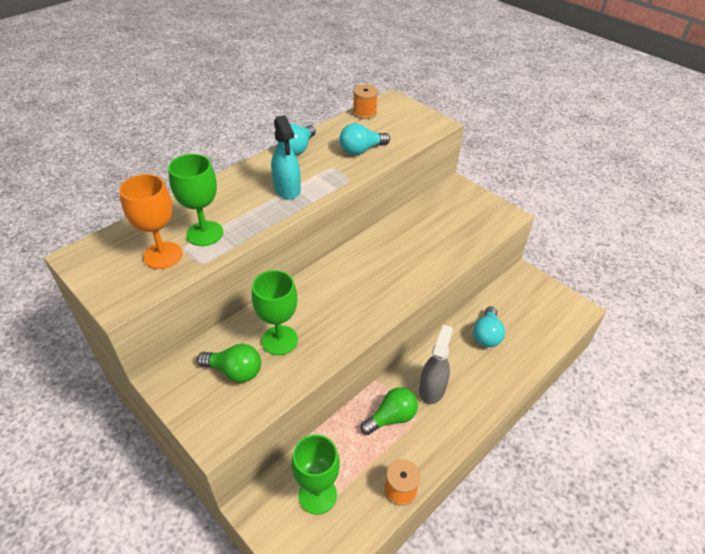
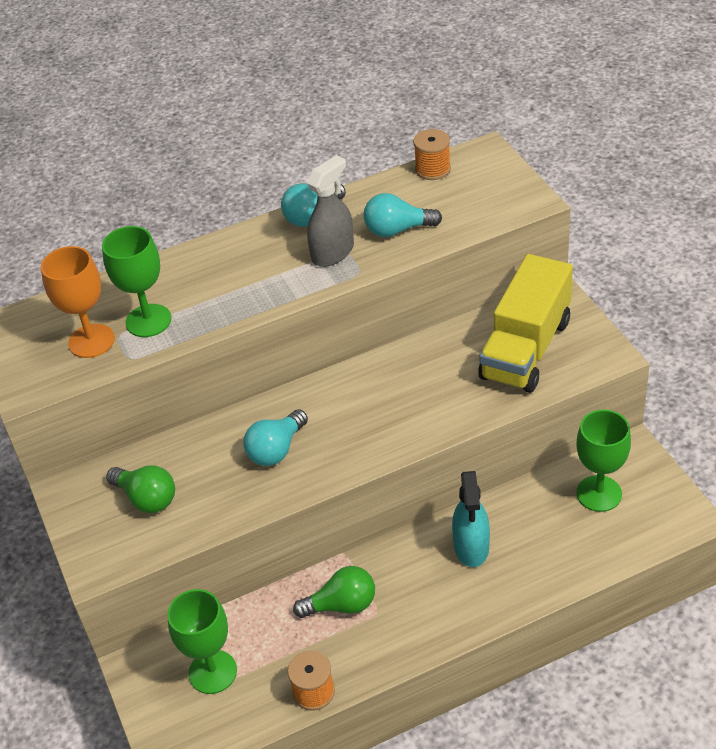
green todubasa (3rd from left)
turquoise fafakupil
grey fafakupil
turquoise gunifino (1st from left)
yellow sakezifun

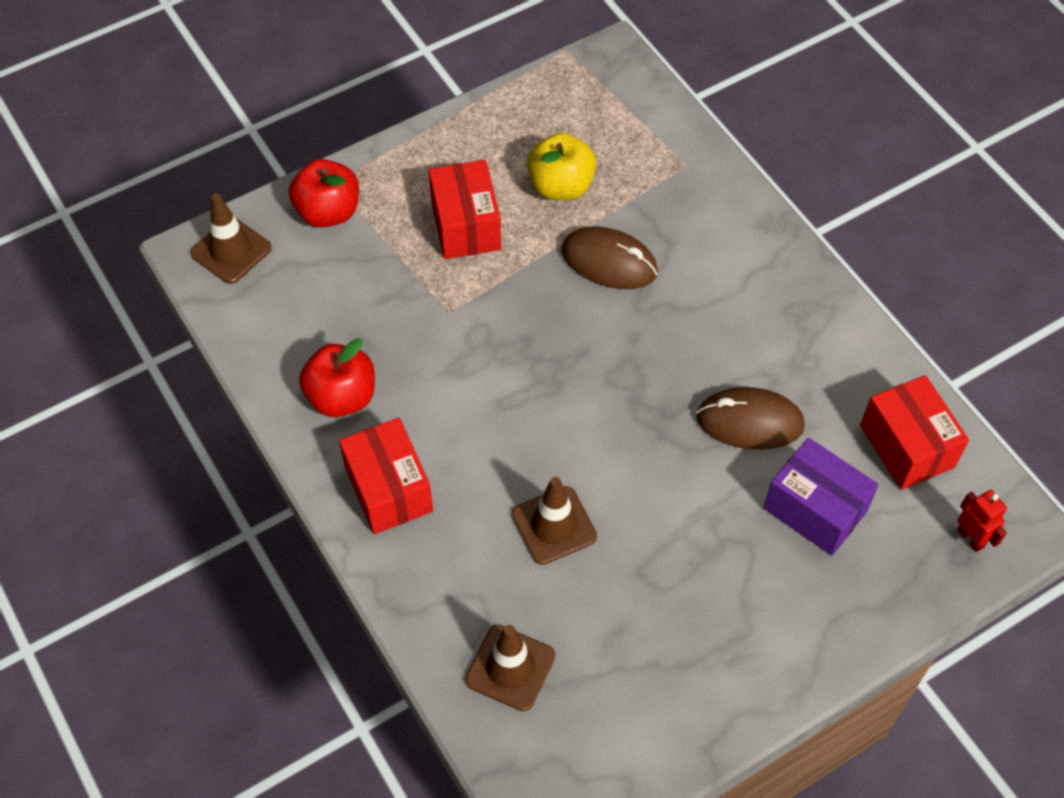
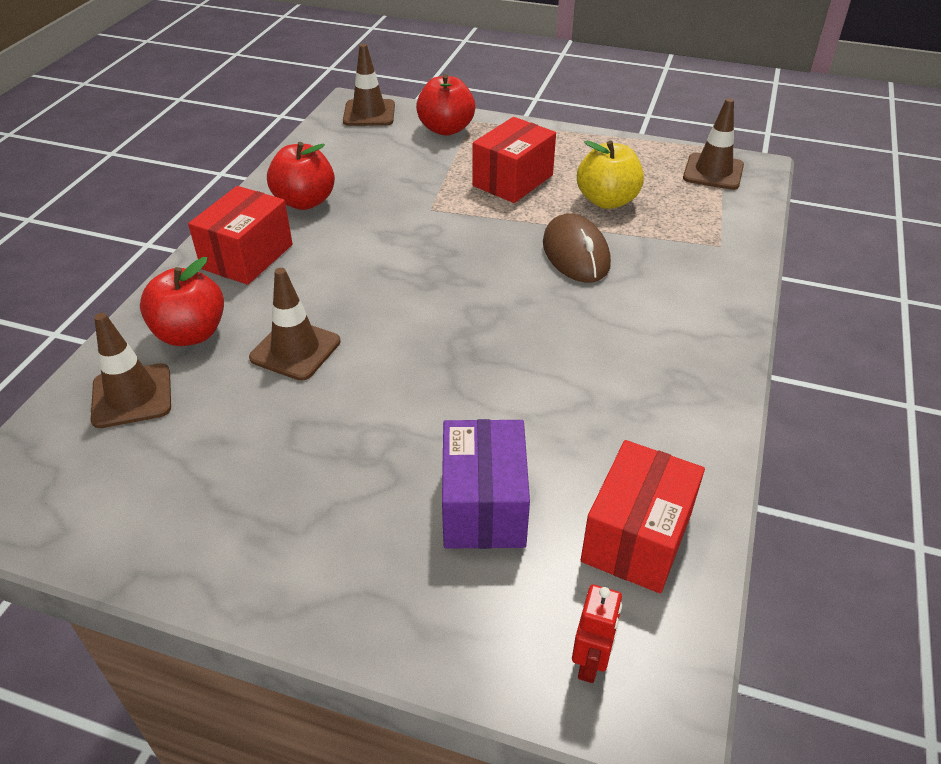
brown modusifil (2nd from left in the first image)
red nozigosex (1st from left)
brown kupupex (4th from left)

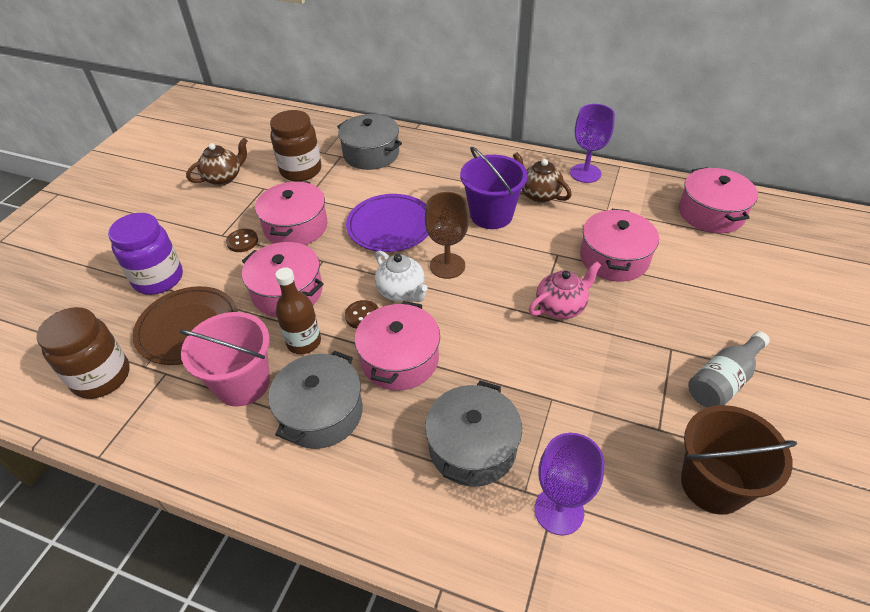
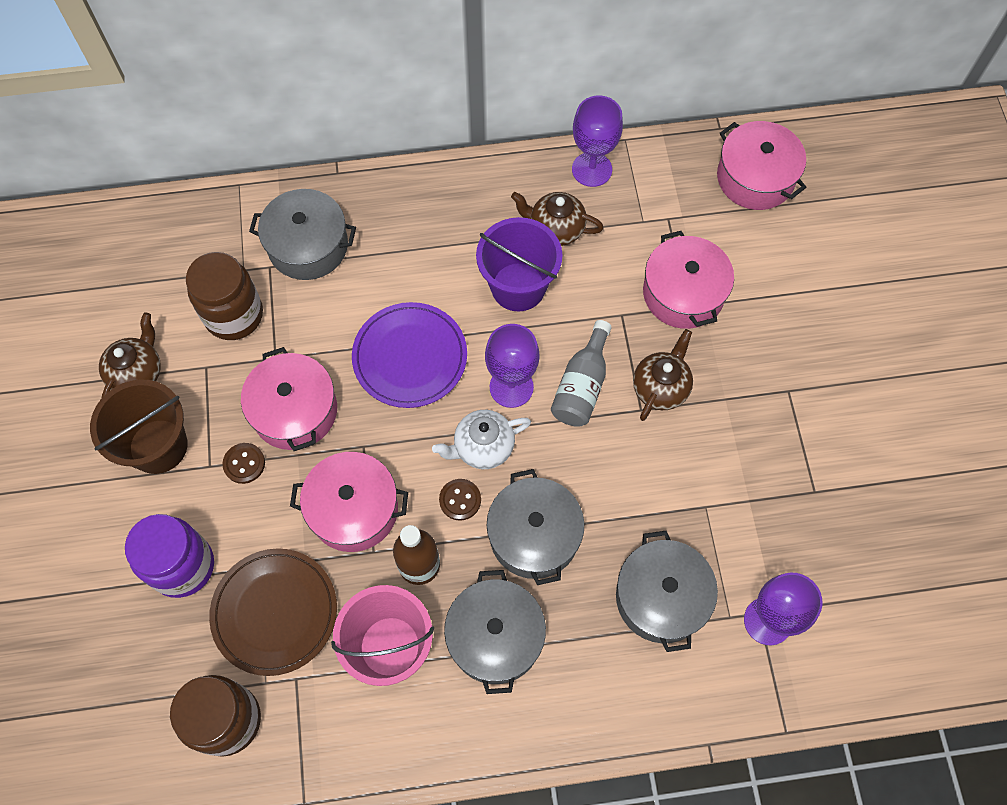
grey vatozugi (3rd from left)
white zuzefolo
purple todubasa (1st from left)
brown zuzefolo (3rd from left)
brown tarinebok
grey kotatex

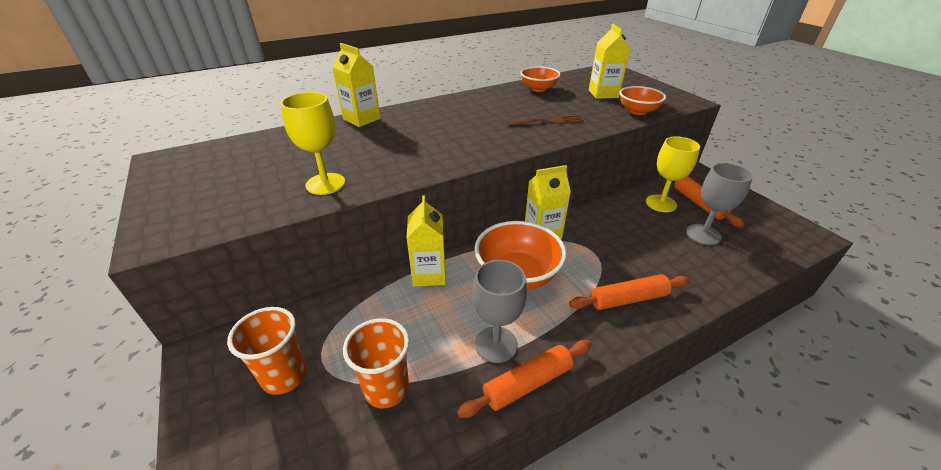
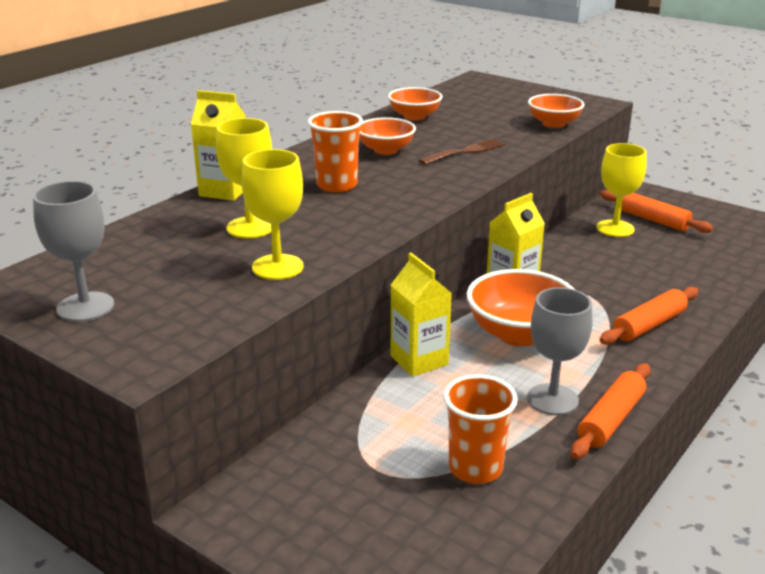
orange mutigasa (1st from left)
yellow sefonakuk (4th from left in the first image)
grey todubasa (1st from left)
yellow todubasa (1st from left)
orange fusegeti (1st from left)

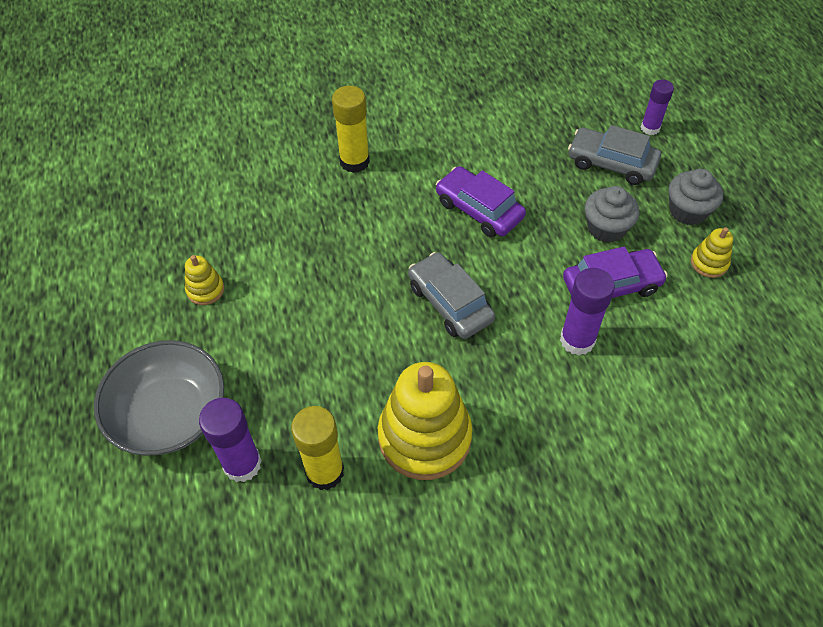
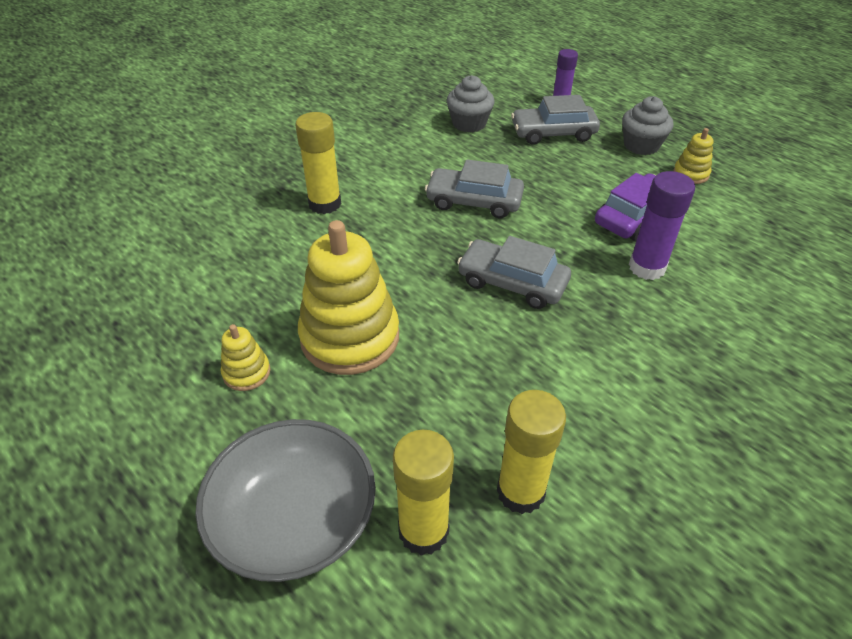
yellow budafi (2nd from left)
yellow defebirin (2nd from left)
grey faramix (1st from left)
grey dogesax (1st from left)

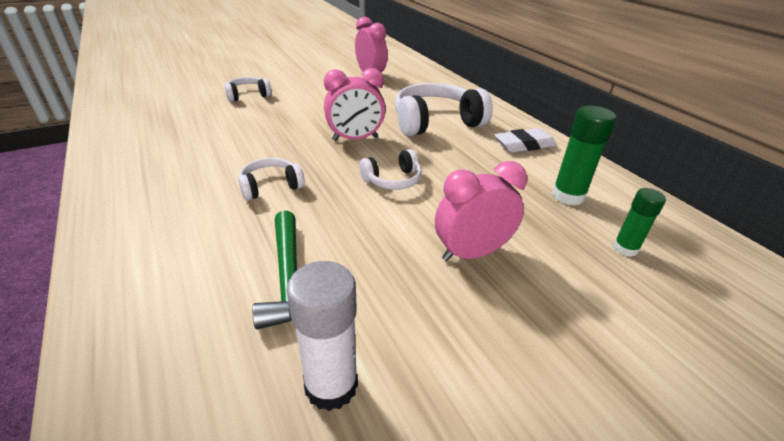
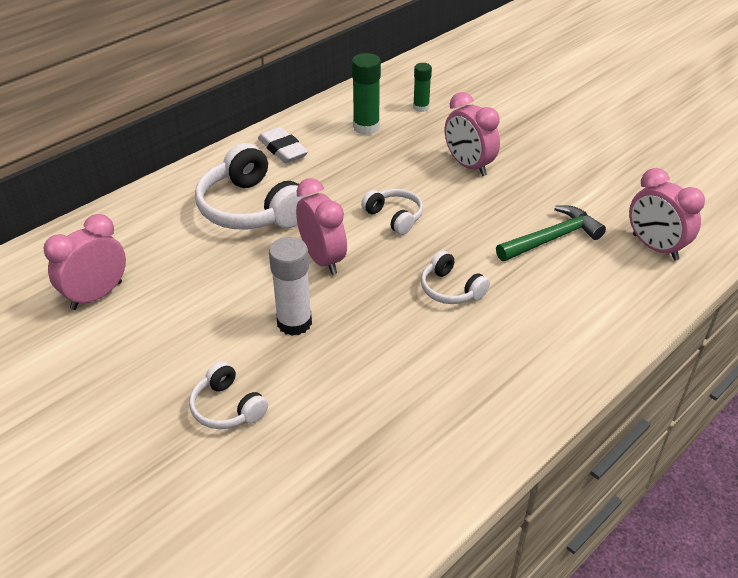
white budafi
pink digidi (4th from left)

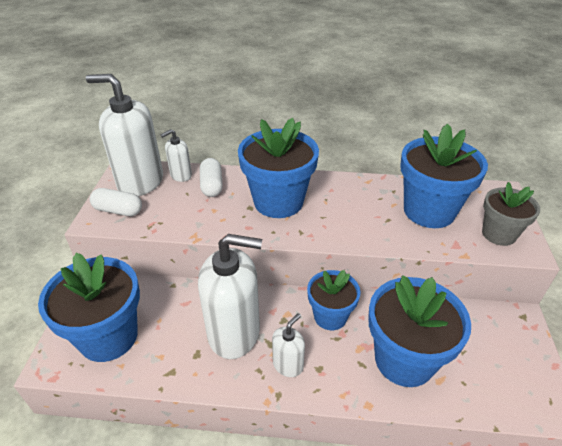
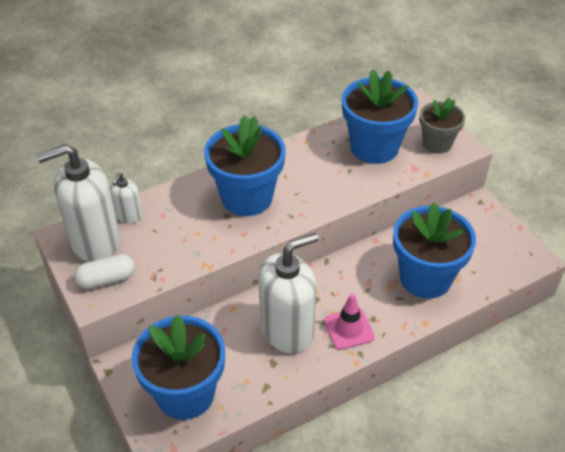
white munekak (2nd from left in the first image)
pink kupupex
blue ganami (3rd from left in the first image)

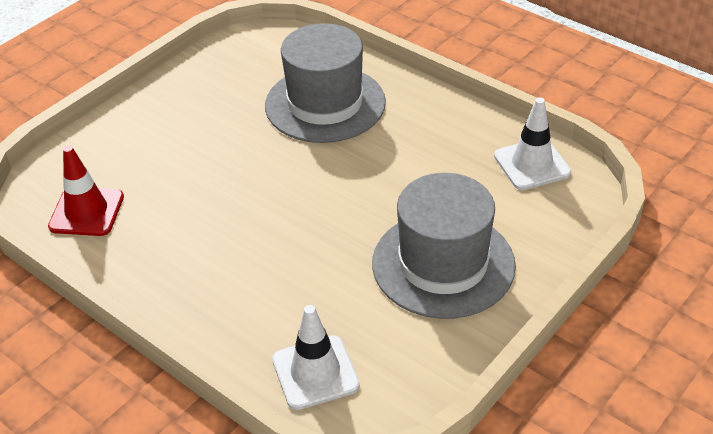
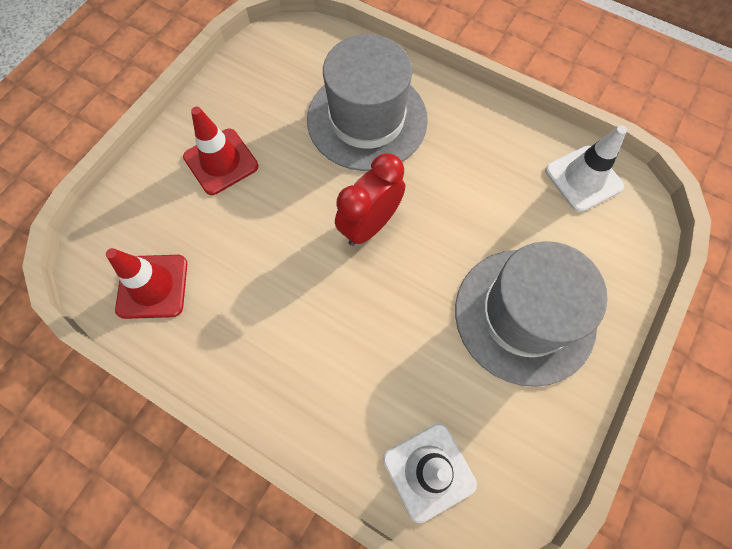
red kupupex (2nd from left)
red digidi

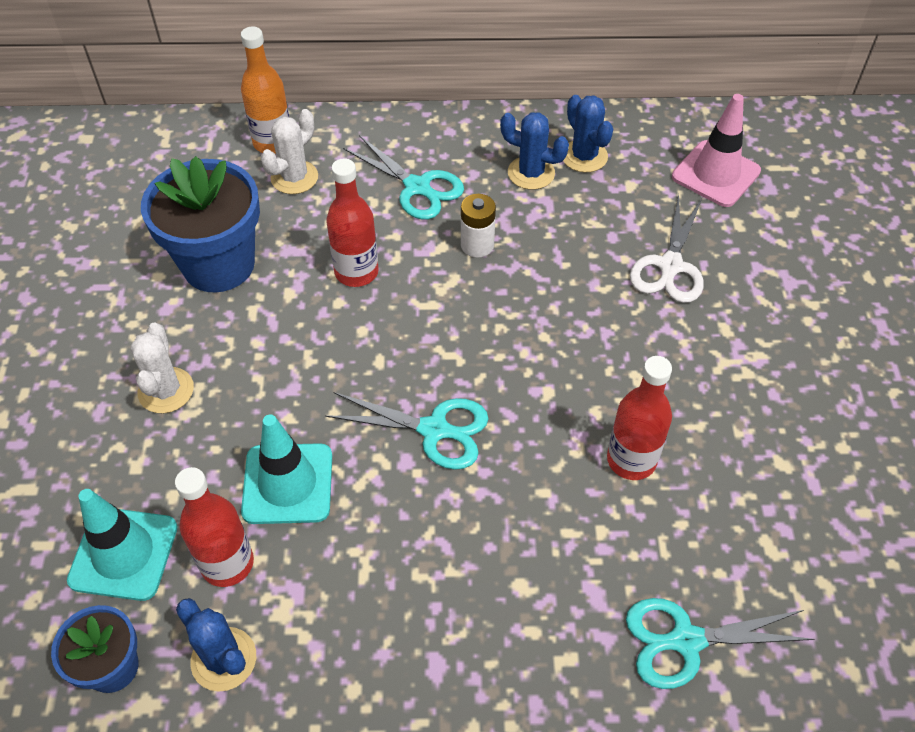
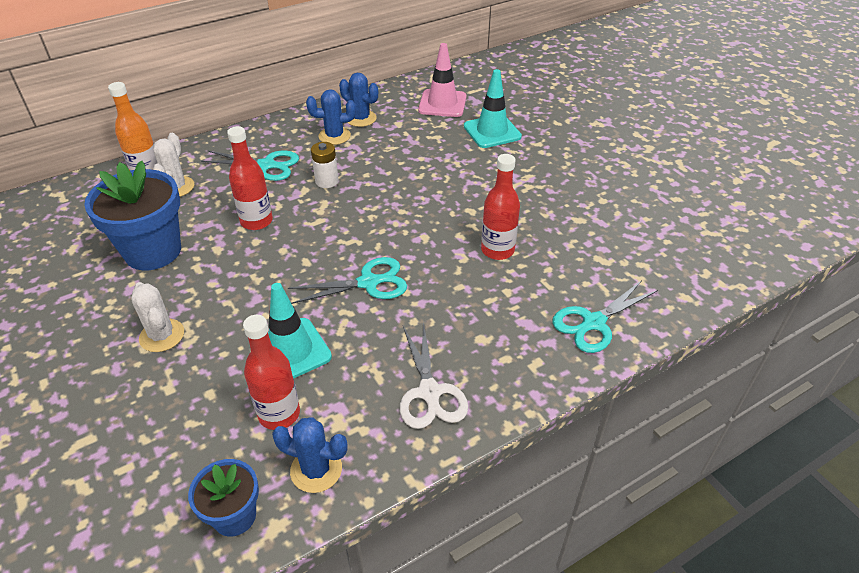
turquoise kupupex (2nd from left)
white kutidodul

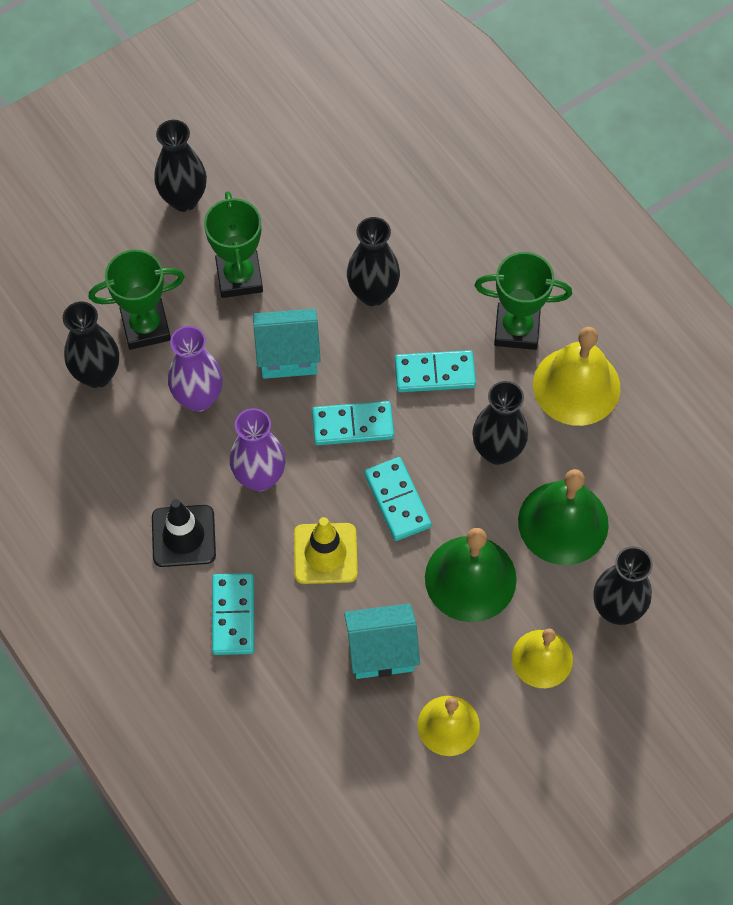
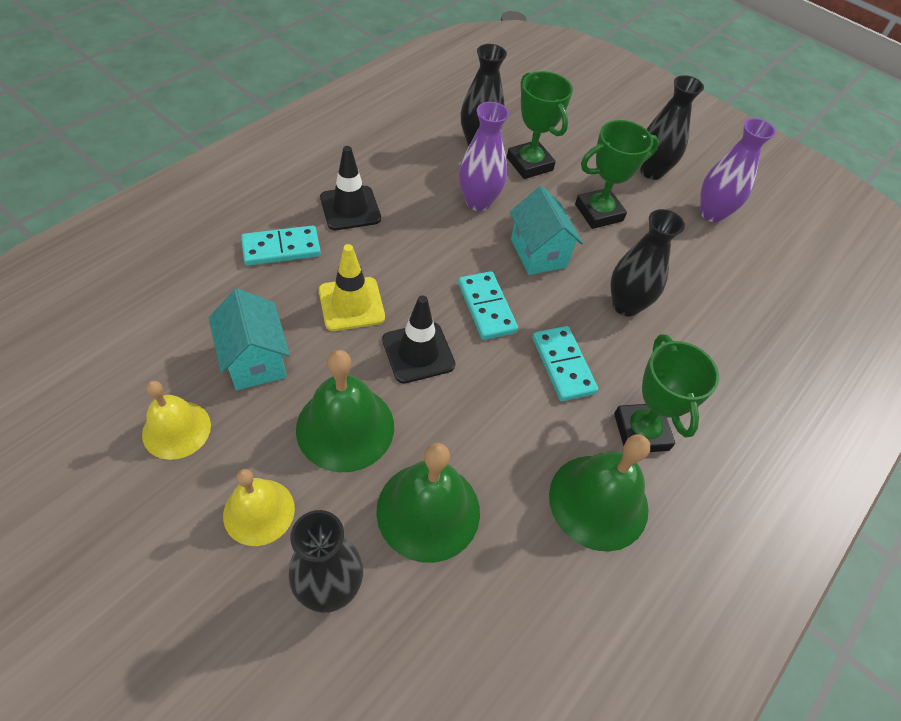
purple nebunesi (2nd from left)
black kupupex (2nd from left)
black nebunesi (4th from left in the first image)
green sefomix (3rd from left)

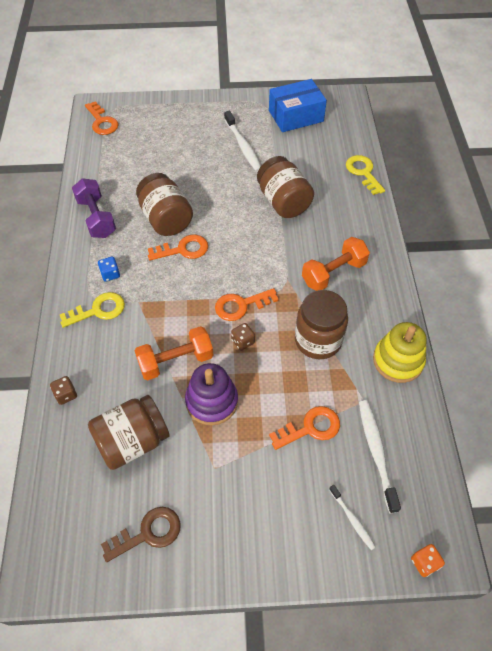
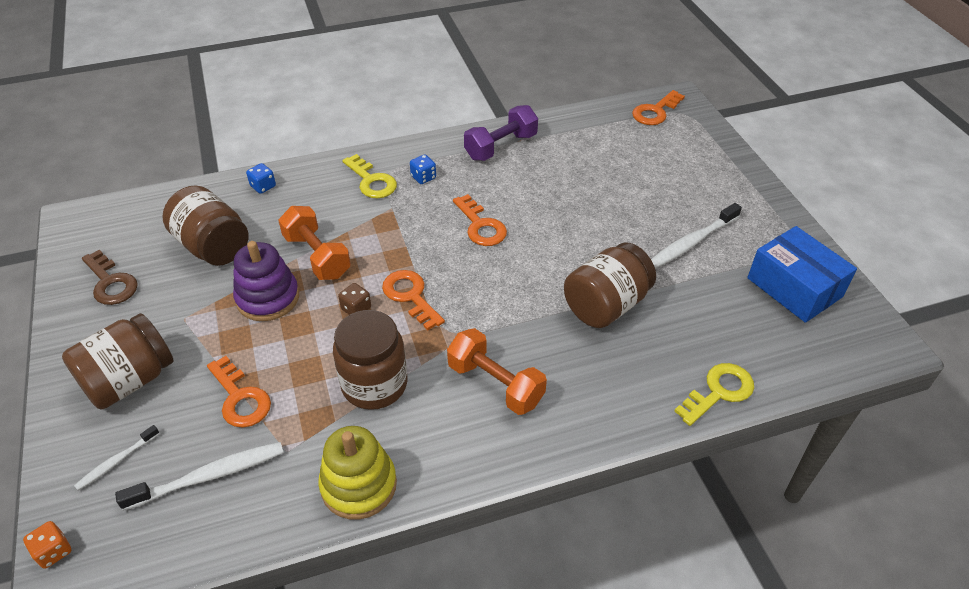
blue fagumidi (1st from left)
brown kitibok (1st from left)

